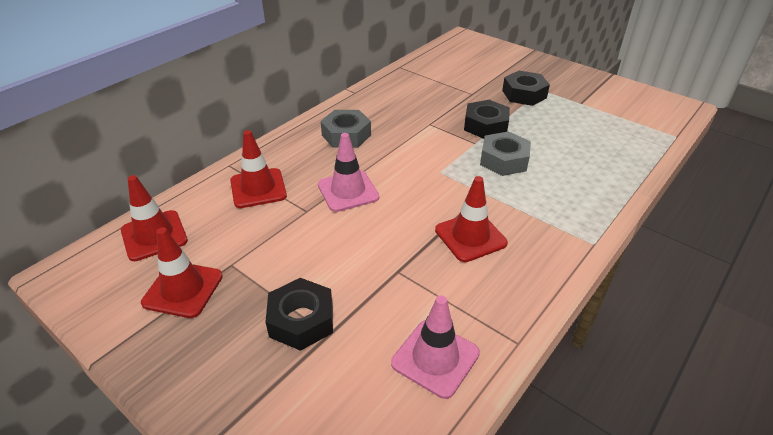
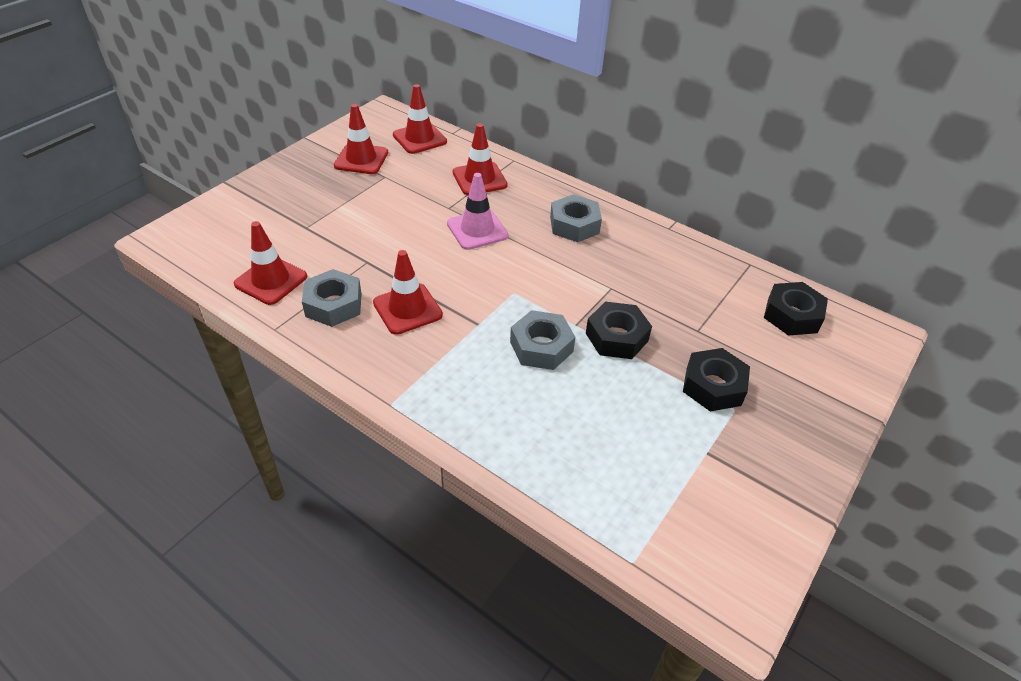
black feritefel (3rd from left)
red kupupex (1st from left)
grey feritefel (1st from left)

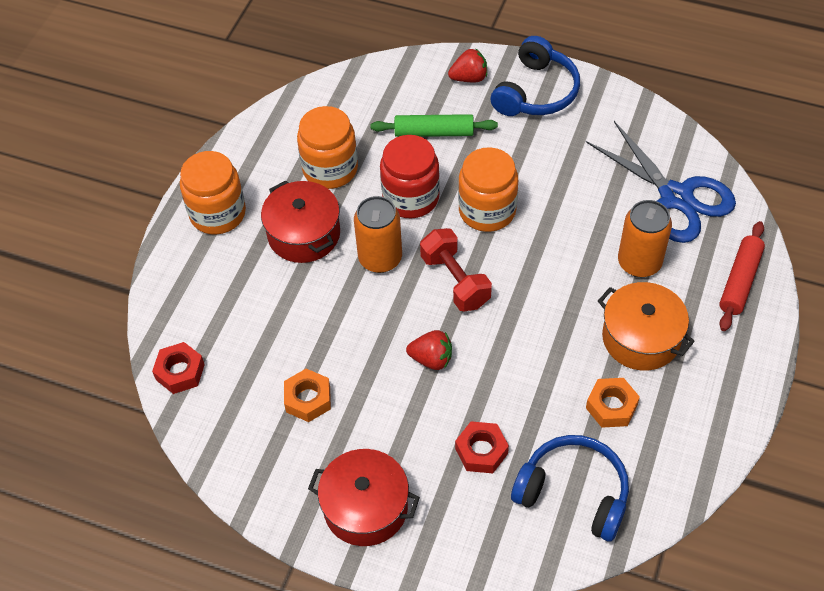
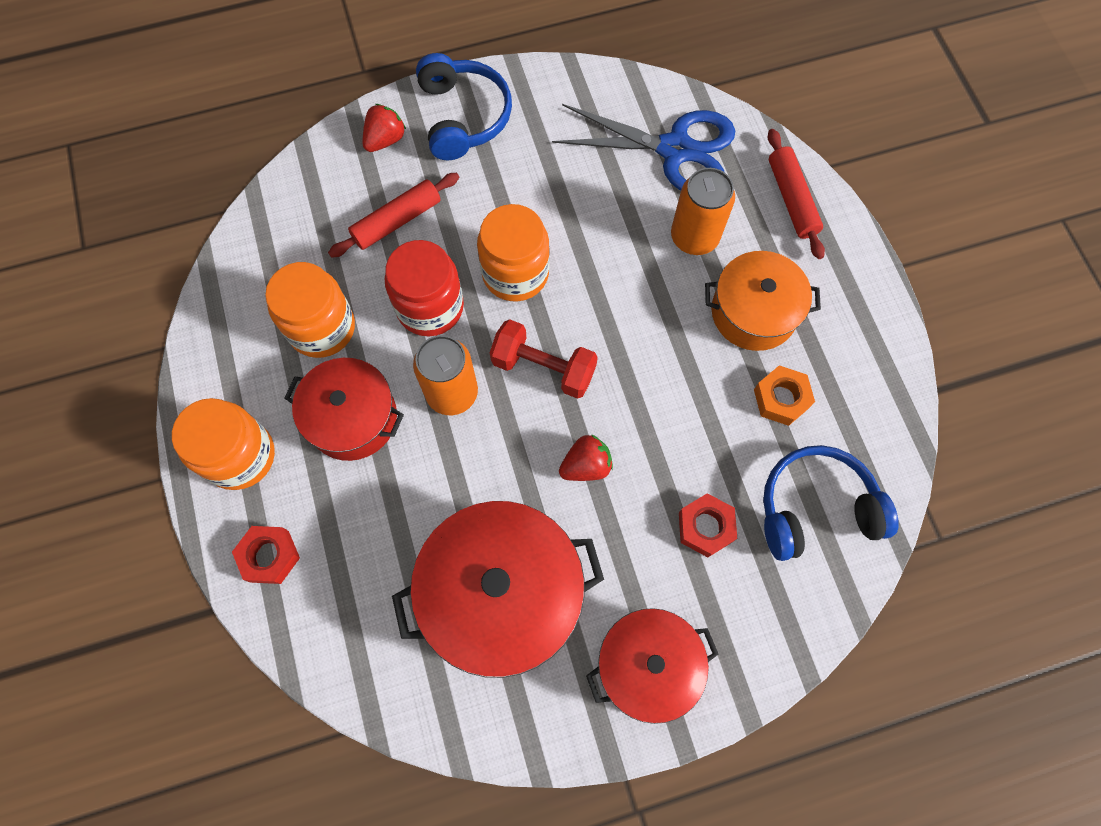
red feritefel (1st from left)
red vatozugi (2nd from left)
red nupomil (1st from left)

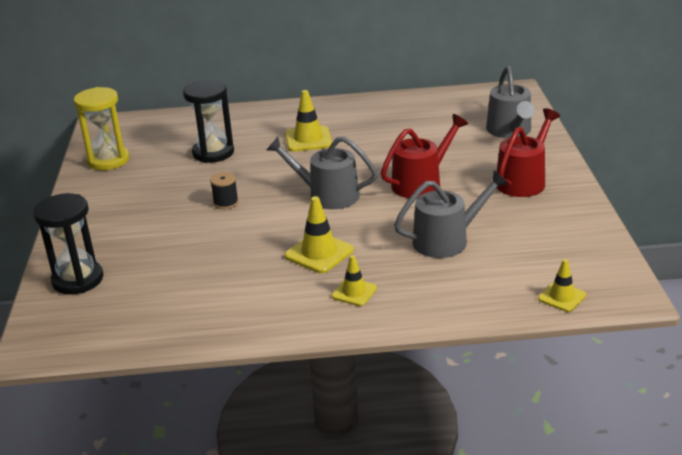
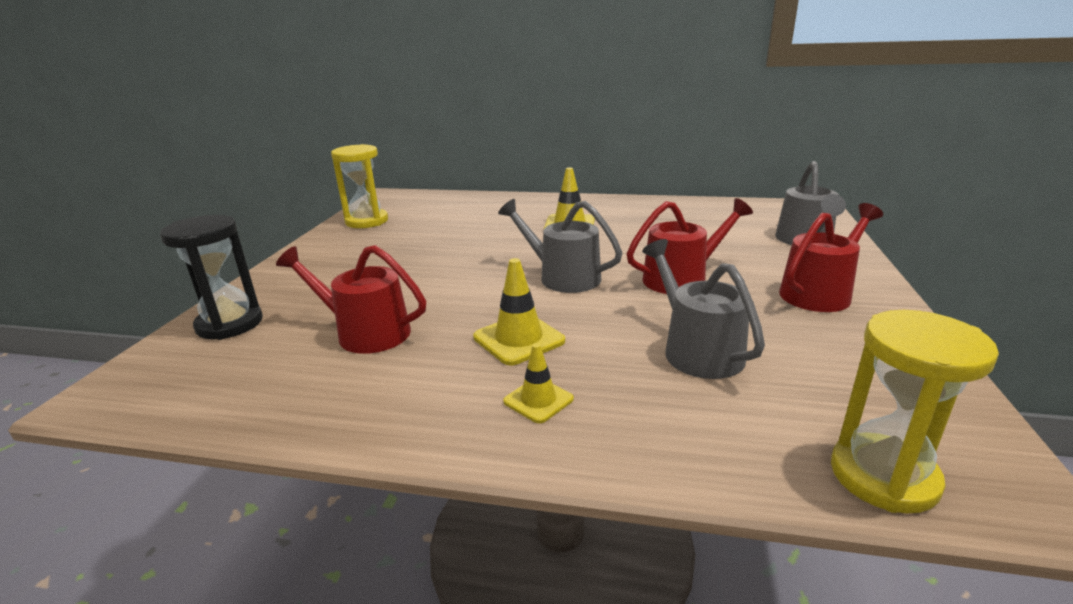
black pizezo (2nd from left in the first image)
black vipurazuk
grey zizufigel (2nd from left)
yellow pizezo (2nd from left)
red zizufigel (1st from left)

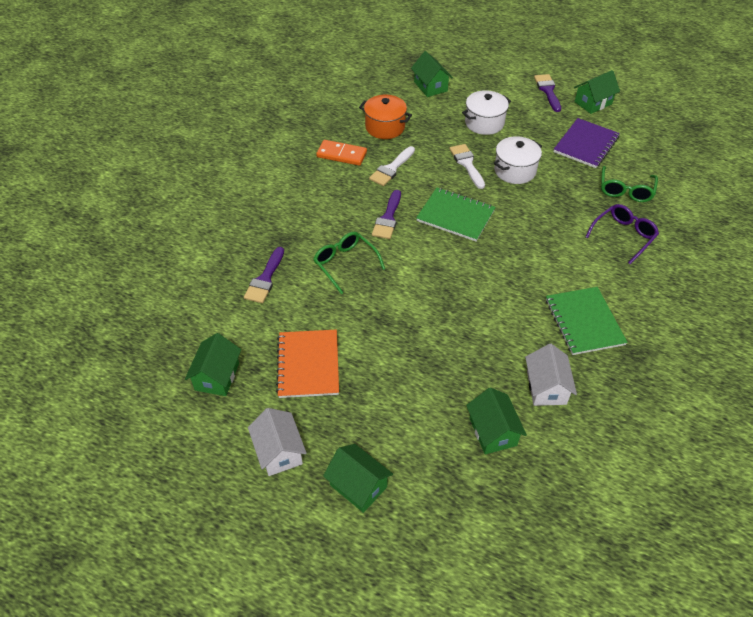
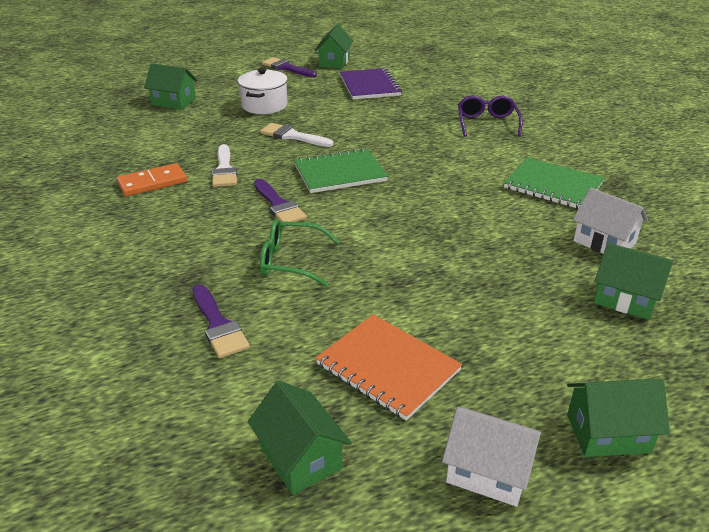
orange vatozugi
white vatozugi (2nd from left in the first image)
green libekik (2nd from left in the first image)

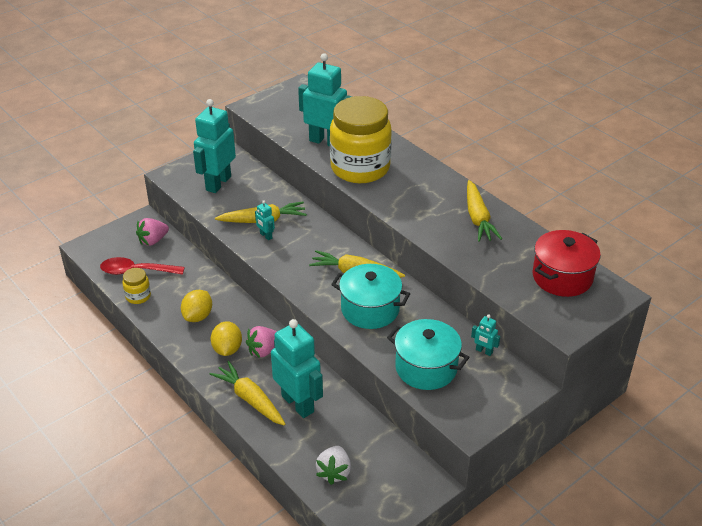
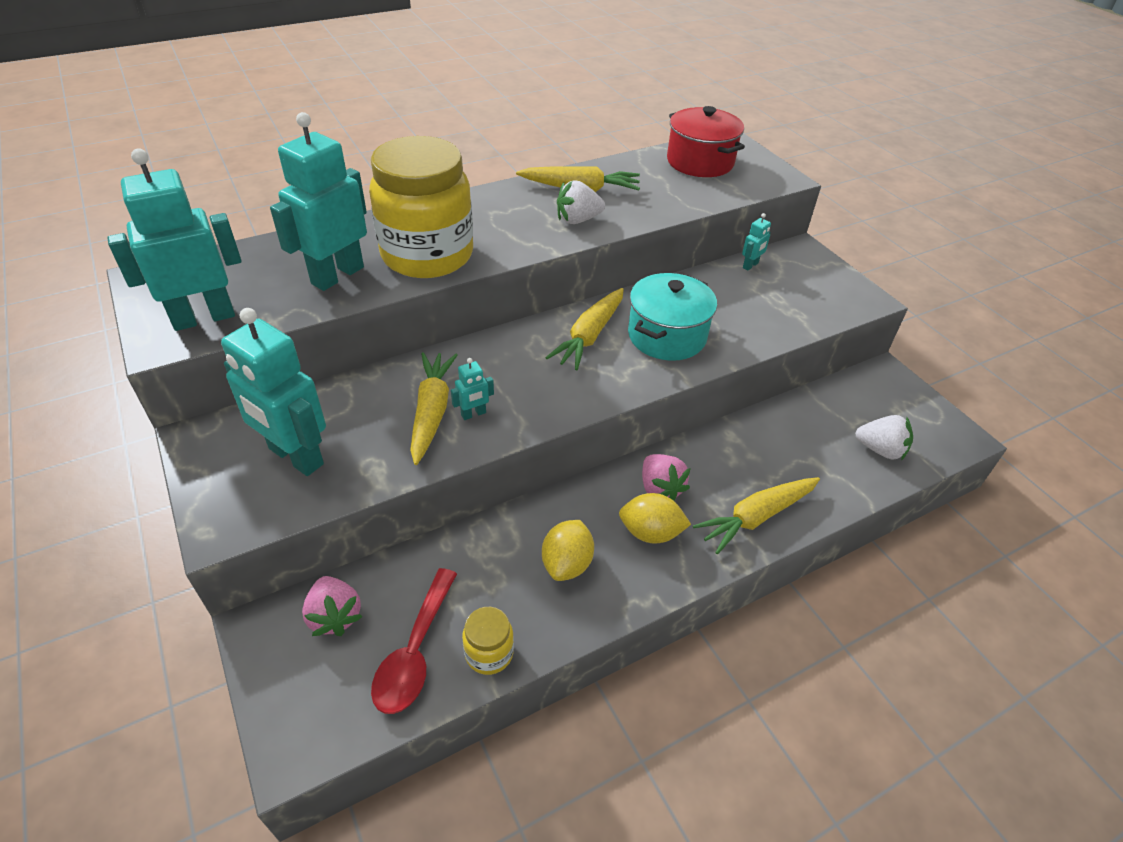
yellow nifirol (1st from left)
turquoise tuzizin (1st from left)
turquoise vatozugi (2nd from left in the first image)
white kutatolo (1st from left)

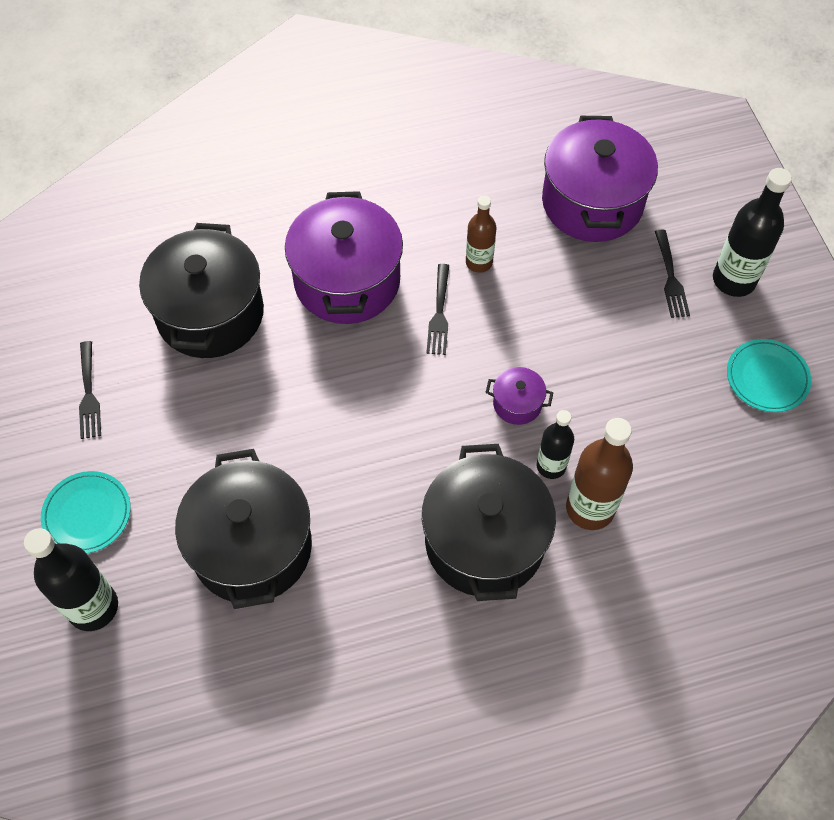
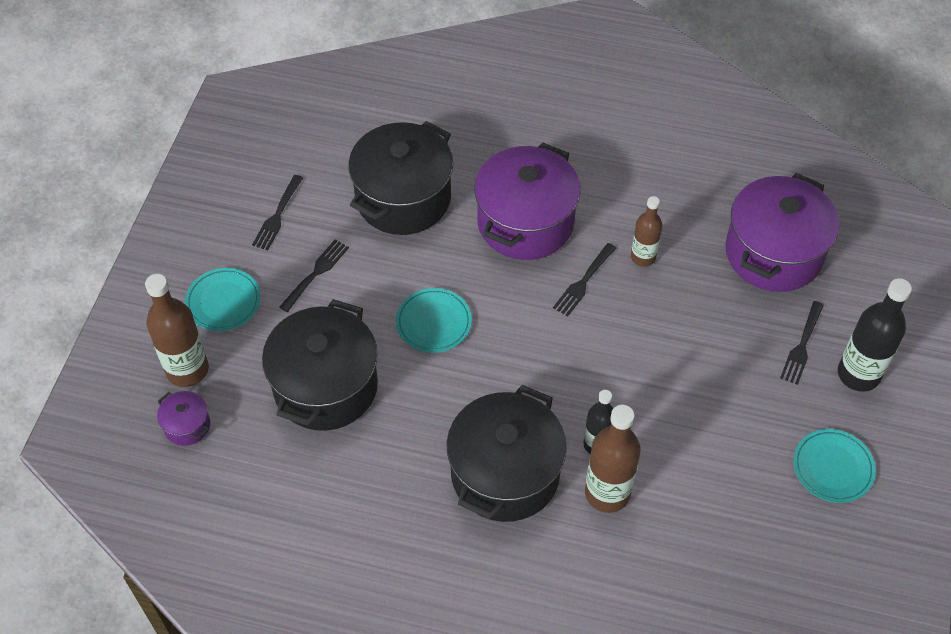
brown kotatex (1st from left)
purple vatozugi (1st from left)
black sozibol (2nd from left)
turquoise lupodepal (2nd from left)

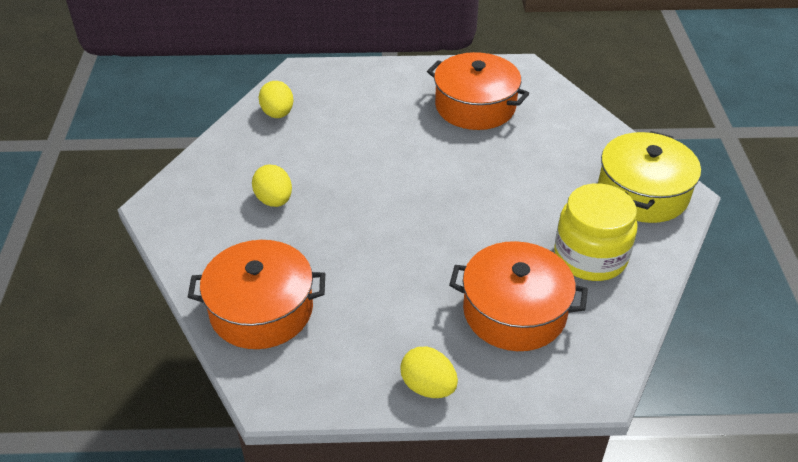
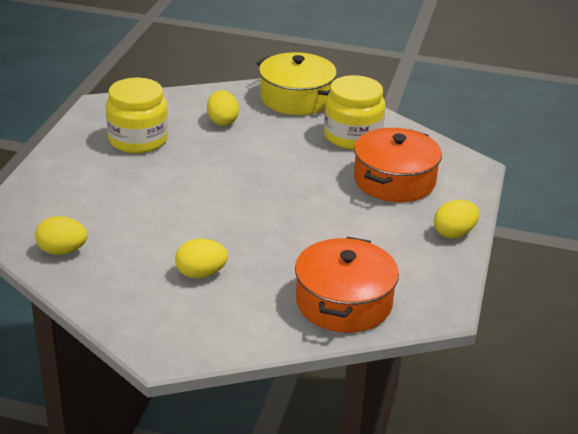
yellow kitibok (1st from left)
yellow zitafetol (3rd from left)

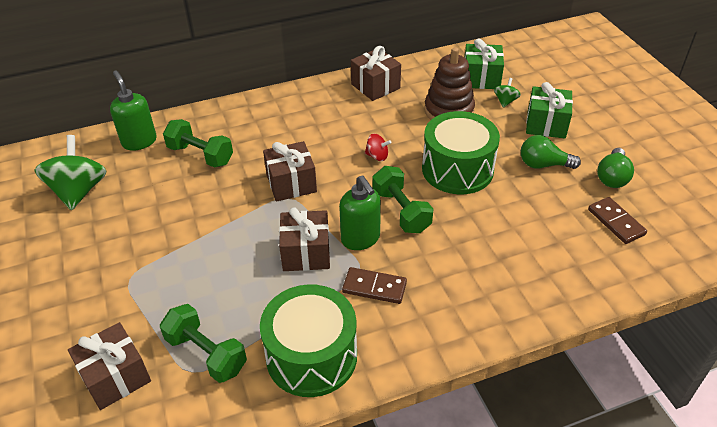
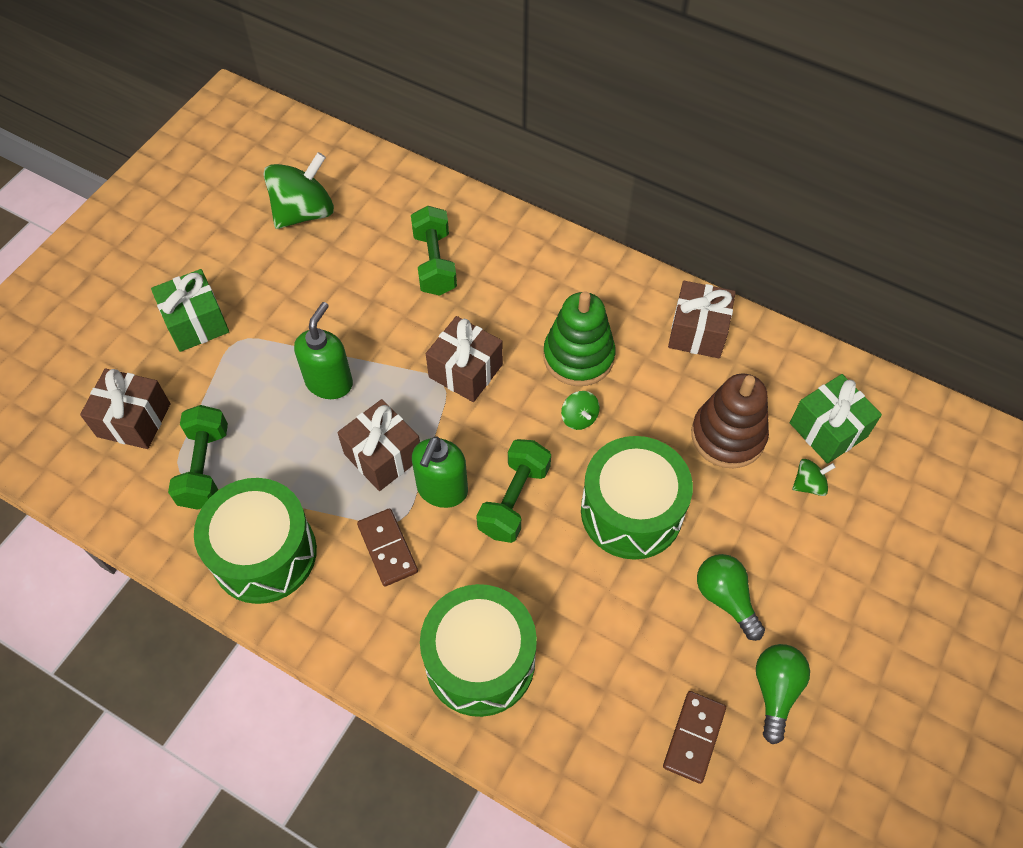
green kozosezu (1st from left)
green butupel (2nd from left)
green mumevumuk (1st from left)
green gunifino (2nd from left)
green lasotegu (2nd from left)
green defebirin

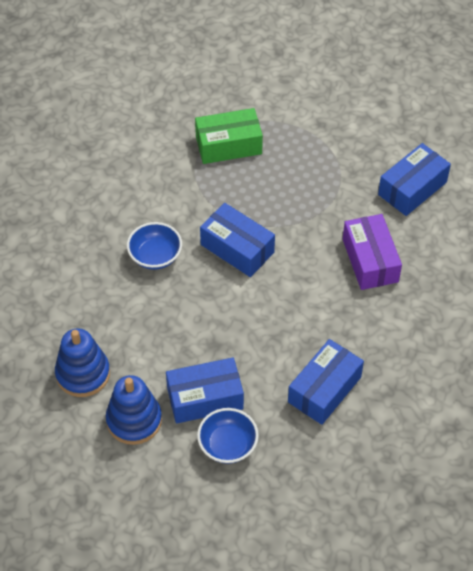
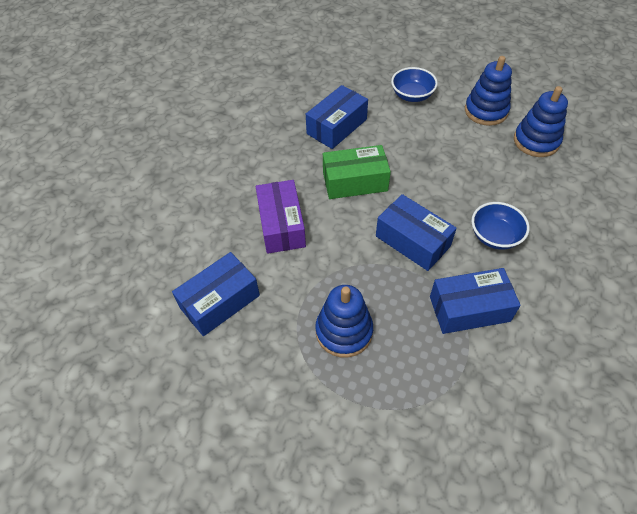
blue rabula (4th from left)
green rabula
blue defebirin (1st from left)

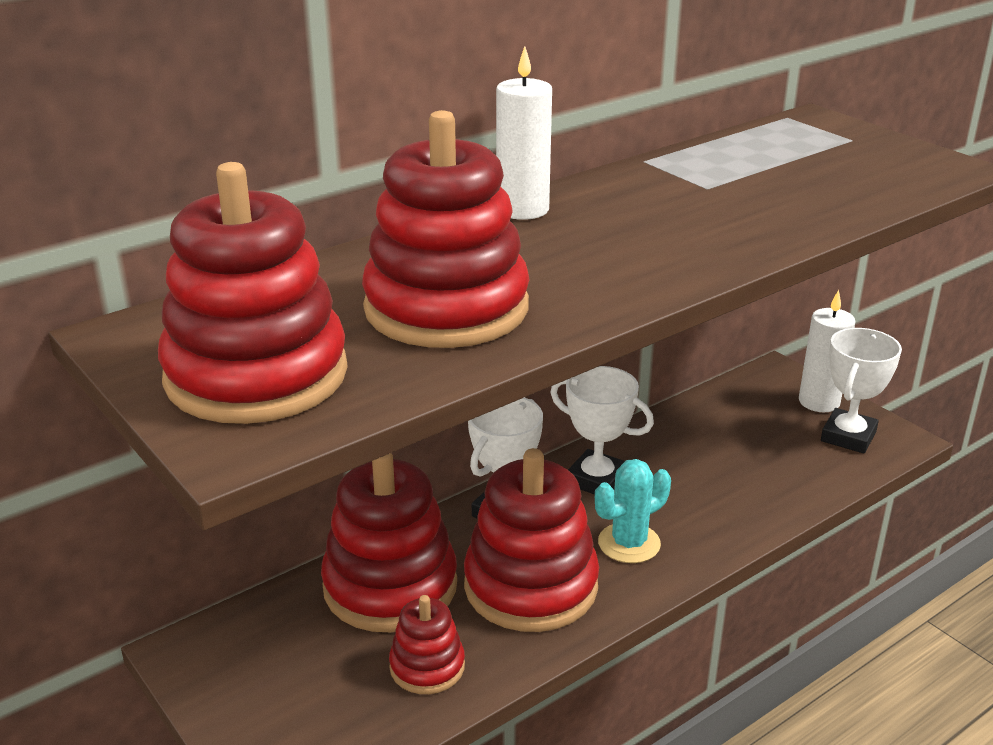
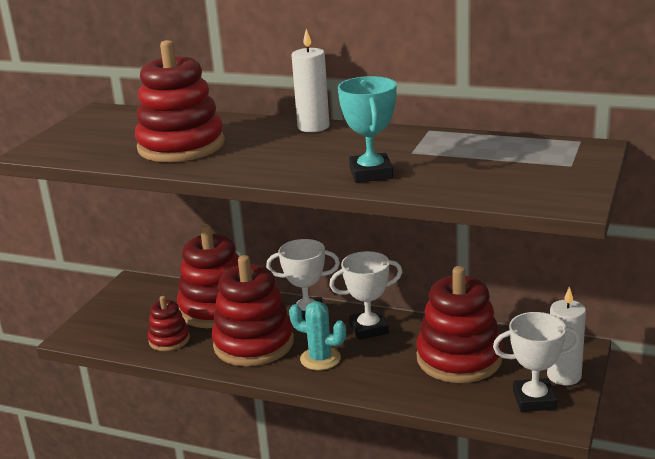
red defebirin (5th from left)
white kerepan (2nd from left)
turquoise kerepan

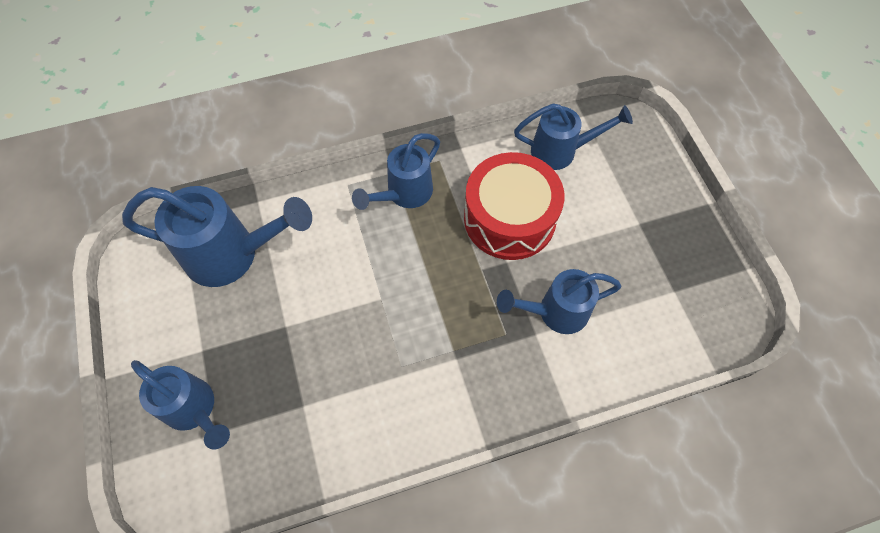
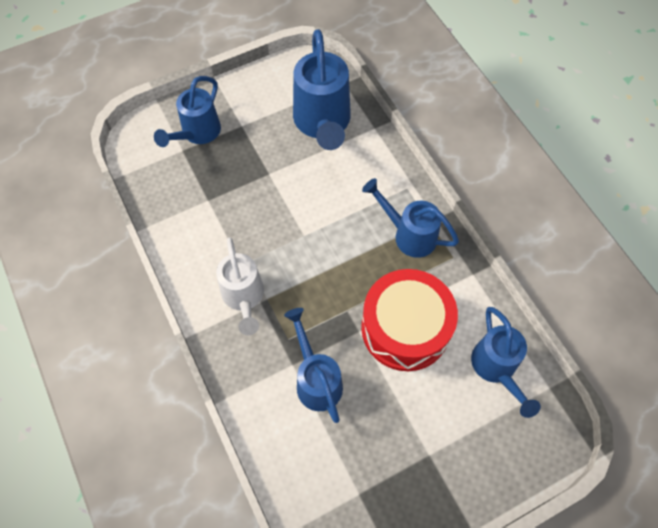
white zizufigel

